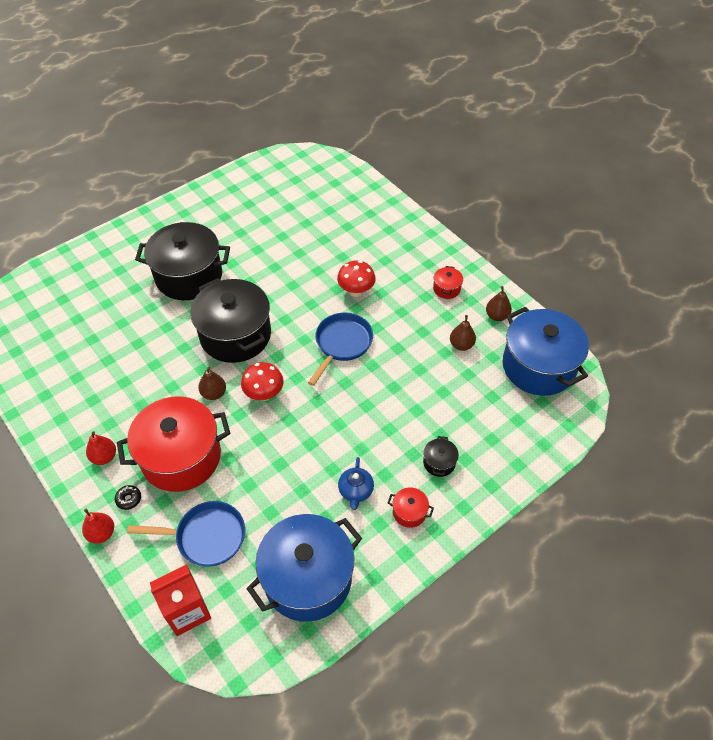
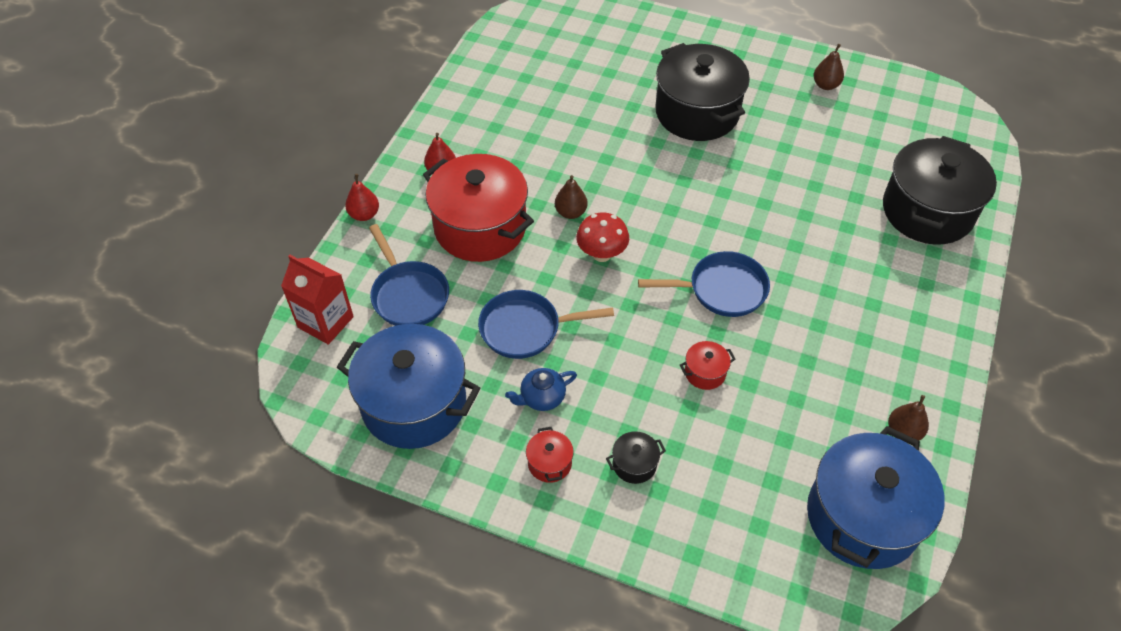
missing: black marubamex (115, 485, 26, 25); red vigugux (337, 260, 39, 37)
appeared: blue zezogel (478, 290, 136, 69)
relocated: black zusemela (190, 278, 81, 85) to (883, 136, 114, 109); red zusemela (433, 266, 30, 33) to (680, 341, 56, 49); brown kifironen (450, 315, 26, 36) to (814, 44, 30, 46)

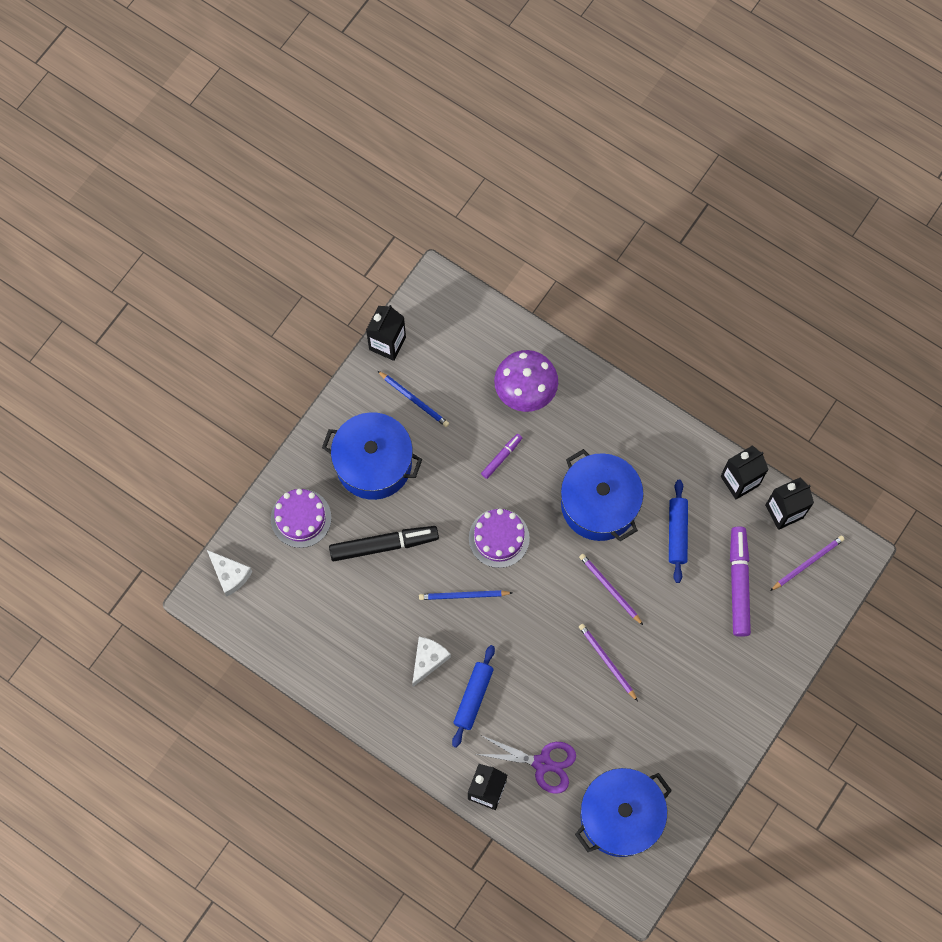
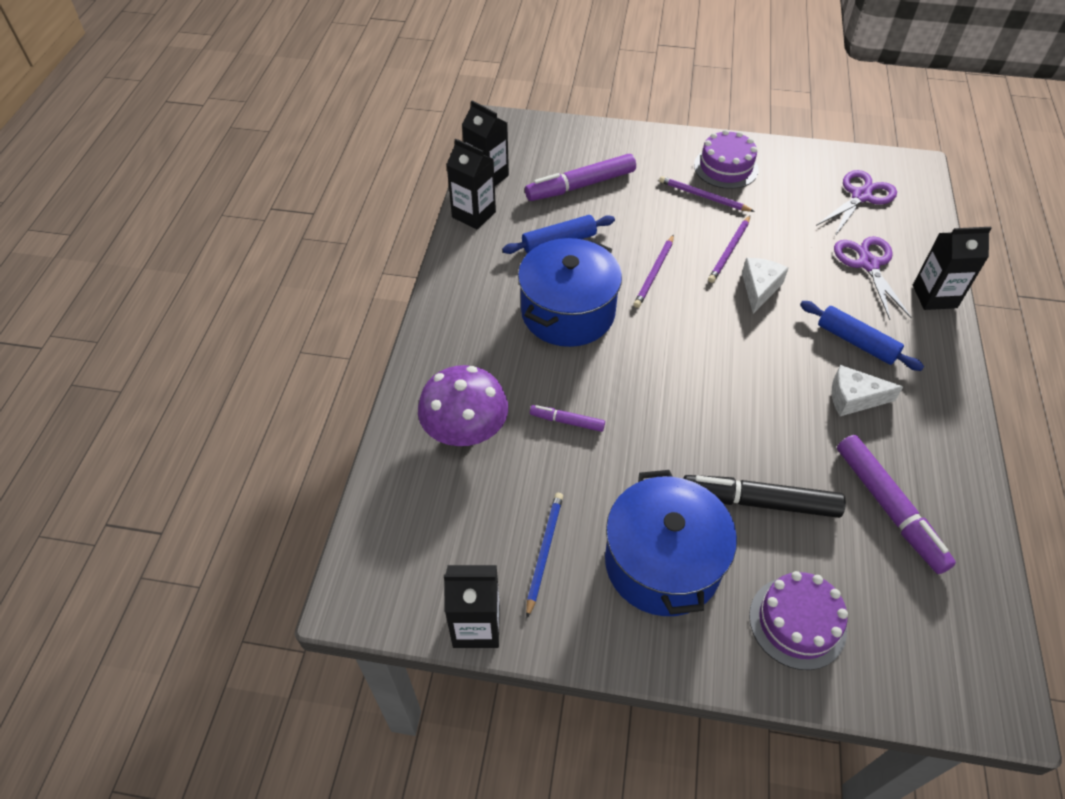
missing: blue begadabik (419, 590, 93, 10)
appeared: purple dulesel (837, 435, 119, 139)
relocated: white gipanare (207, 550, 45, 46) to (742, 258, 46, 56); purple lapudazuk (469, 509, 61, 59) to (694, 129, 65, 60); purple begadabik (770, 535, 75, 56) to (659, 176, 96, 36)
exchanged: blue zusemela (575, 768, 97, 89) to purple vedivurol (816, 170, 81, 66)
spun: black dulesel (329, 526, 110, 35) = (683, 475, 163, 43) 45 degrees counterclockwise; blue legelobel (452, 645, 43, 103) = (800, 301, 124, 70) 45 degrees clockwise

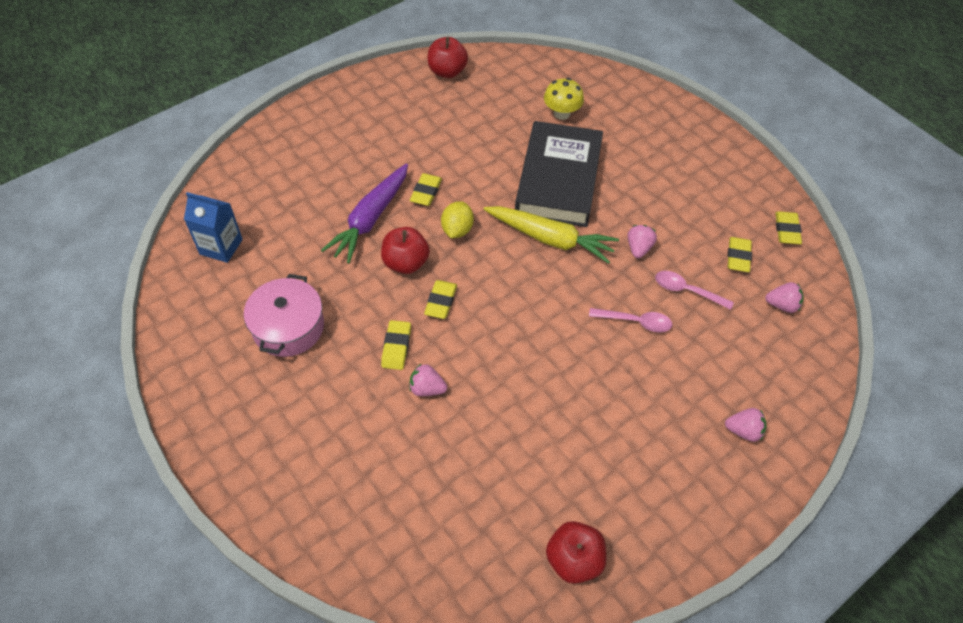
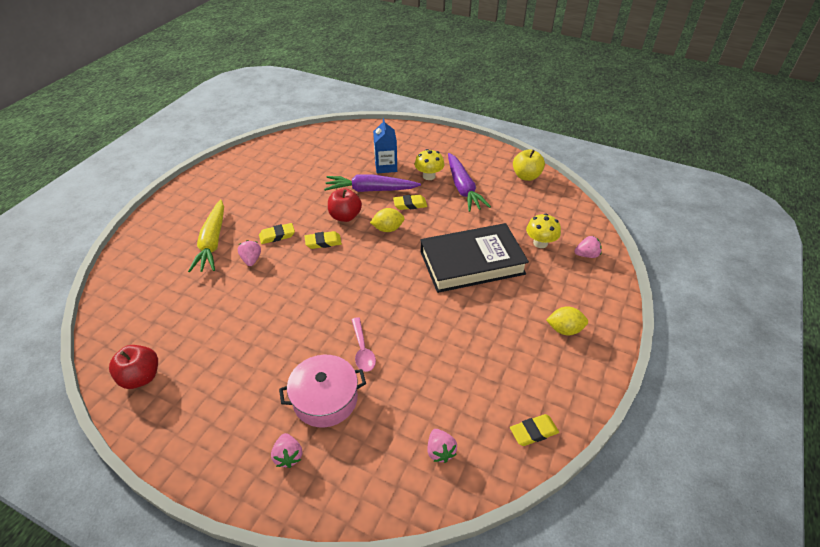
missing: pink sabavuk (655, 271, 79, 39); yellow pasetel (728, 237, 24, 35)
appeared: yellow vigugux (415, 149, 29, 31); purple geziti (448, 153, 43, 59); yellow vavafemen (546, 306, 42, 29)
relocated: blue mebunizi (184, 192, 59, 71) to (373, 118, 24, 55); pink zusemela (244, 274, 80, 83) to (279, 355, 87, 72); yellow geziti (483, 206, 136, 58) to (188, 200, 36, 72); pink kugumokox (628, 225, 29, 33) to (574, 236, 28, 22)
colour: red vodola (428, 37, 40, 41) to yellow vodola (513, 149, 32, 32)

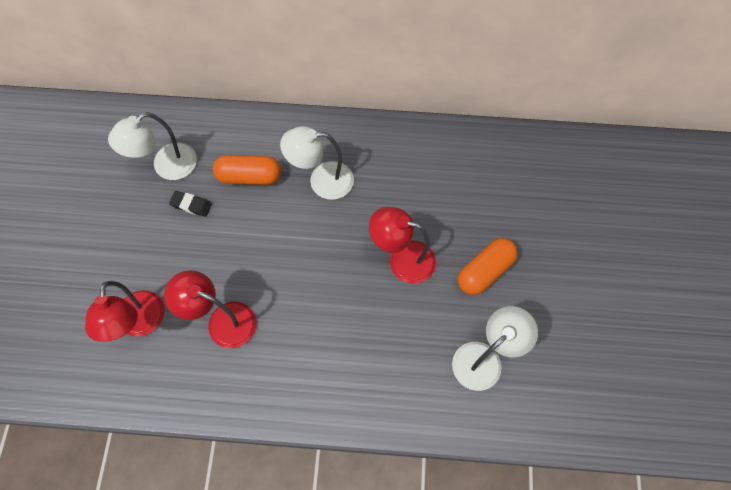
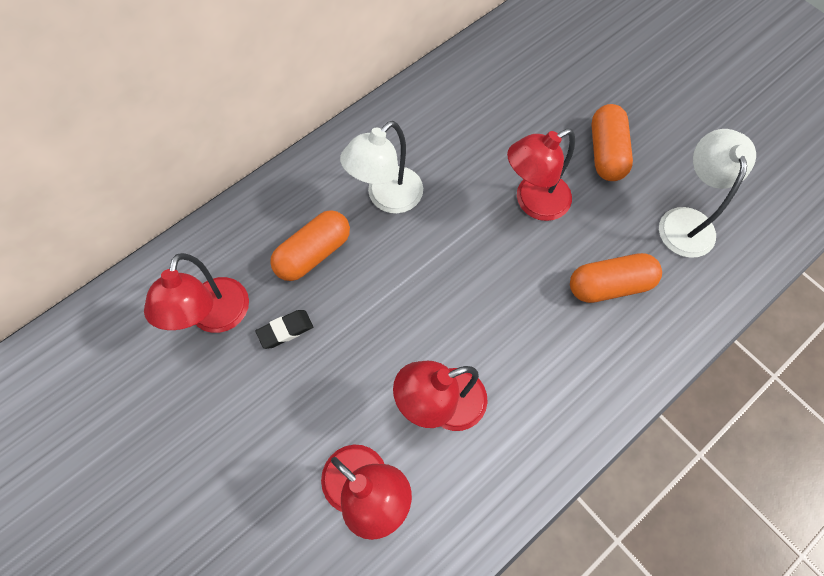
appeared: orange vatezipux (570, 253, 92, 50)
colour: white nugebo (108, 112, 89, 68) to red nugebo (144, 253, 105, 80)

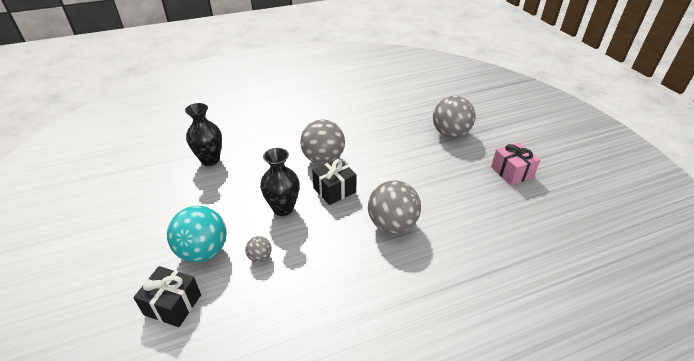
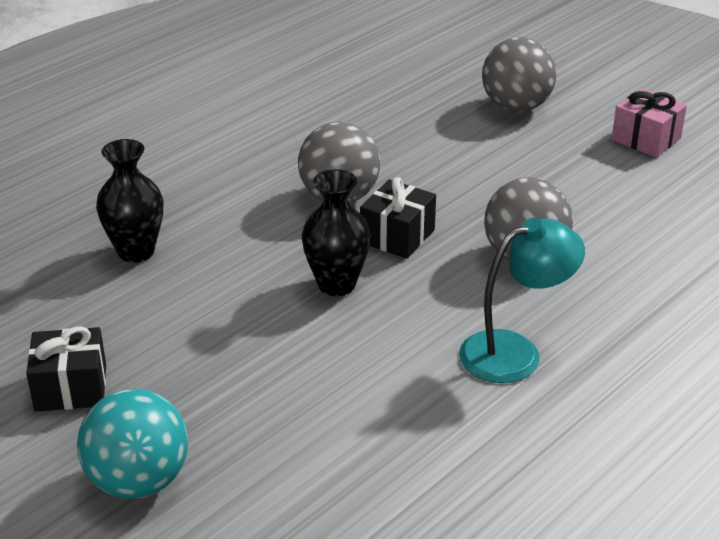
missing: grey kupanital (245, 236, 27, 26)
appeared: turquoise nugebo (459, 218, 126, 165)
relocated: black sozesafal (133, 266, 68, 61) to (26, 326, 80, 86); turquoise kupanital (167, 206, 60, 56) to (77, 389, 111, 110)

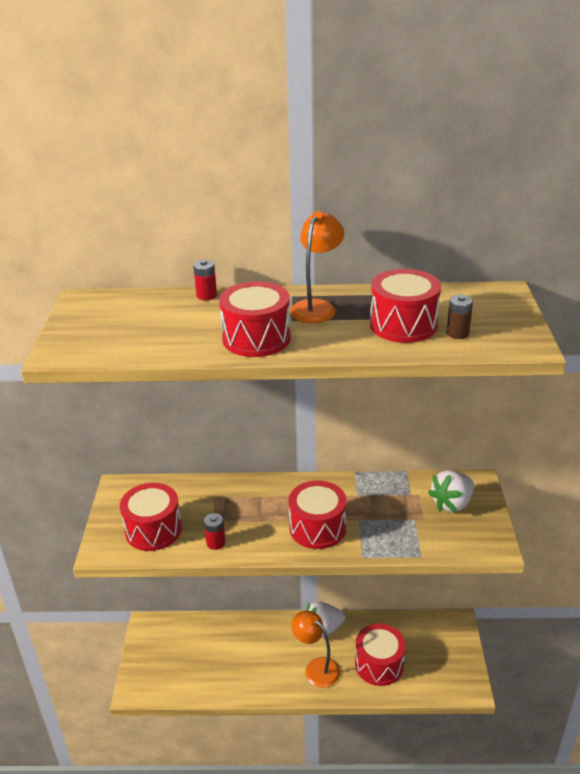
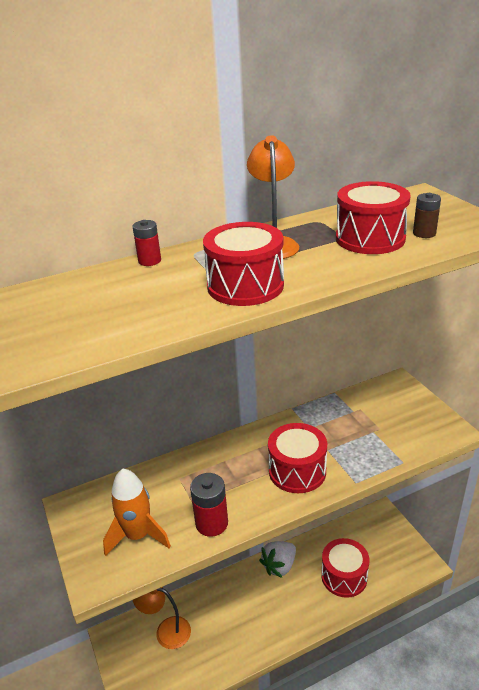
missing: white kugumokox (428, 470, 46, 42)
relocated: orange nugebo (291, 611, 49, 77) to (133, 587, 58, 62)
exchanged: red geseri (120, 483, 62, 68) to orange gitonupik (103, 469, 68, 87)
size: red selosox (204, 513, 21, 37) = (190, 473, 38, 64) x1.61

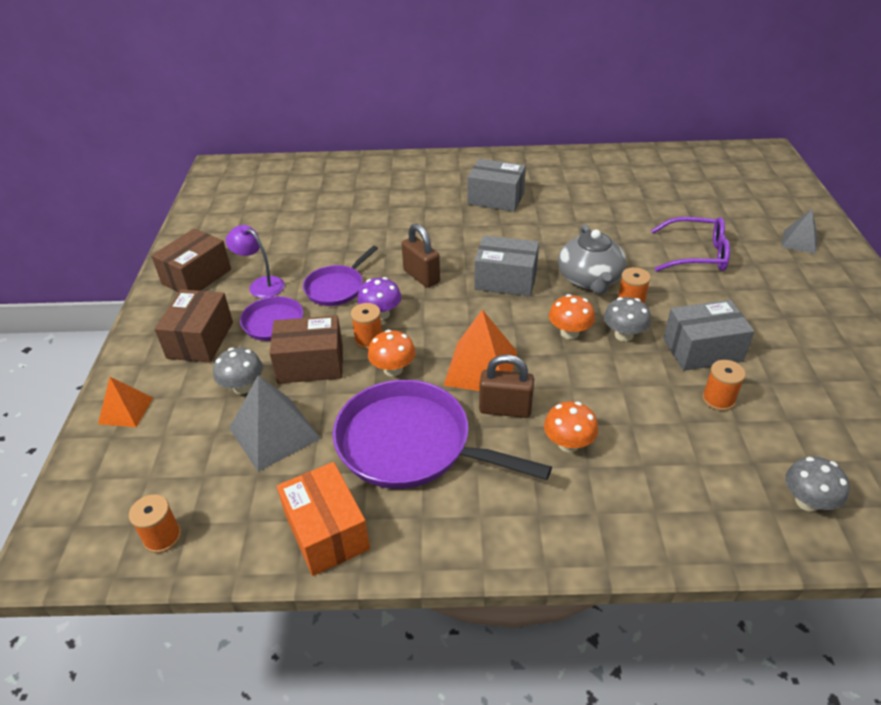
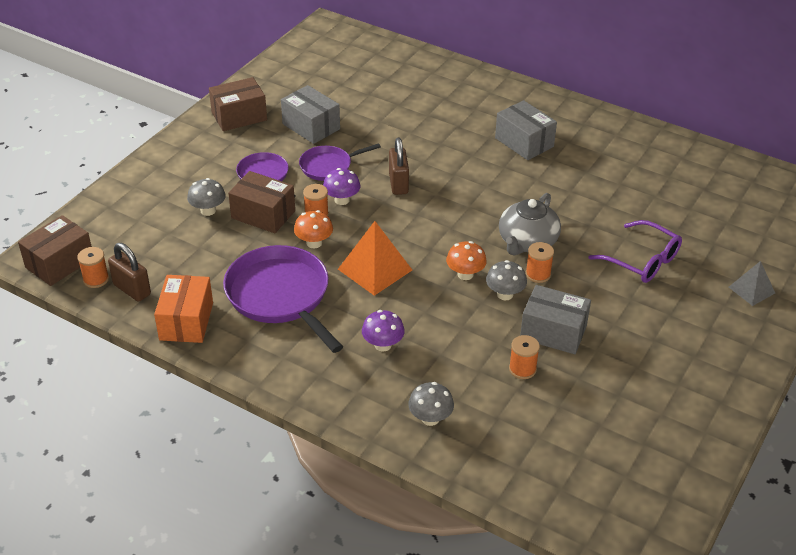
missing: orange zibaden (98, 377, 55, 50); purple nugebo (226, 225, 59, 73); grey zibaden (229, 375, 92, 97)
relocated: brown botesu (155, 289, 78, 74) to (18, 215, 74, 71); grey botesu (474, 235, 65, 62) to (281, 85, 59, 59); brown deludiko (479, 354, 55, 64) to (108, 243, 43, 59); grey vigugux (785, 457, 65, 55) to (408, 382, 46, 44)
colour: orange vigugux (544, 401, 54, 51) to purple vigugux (362, 310, 43, 41)

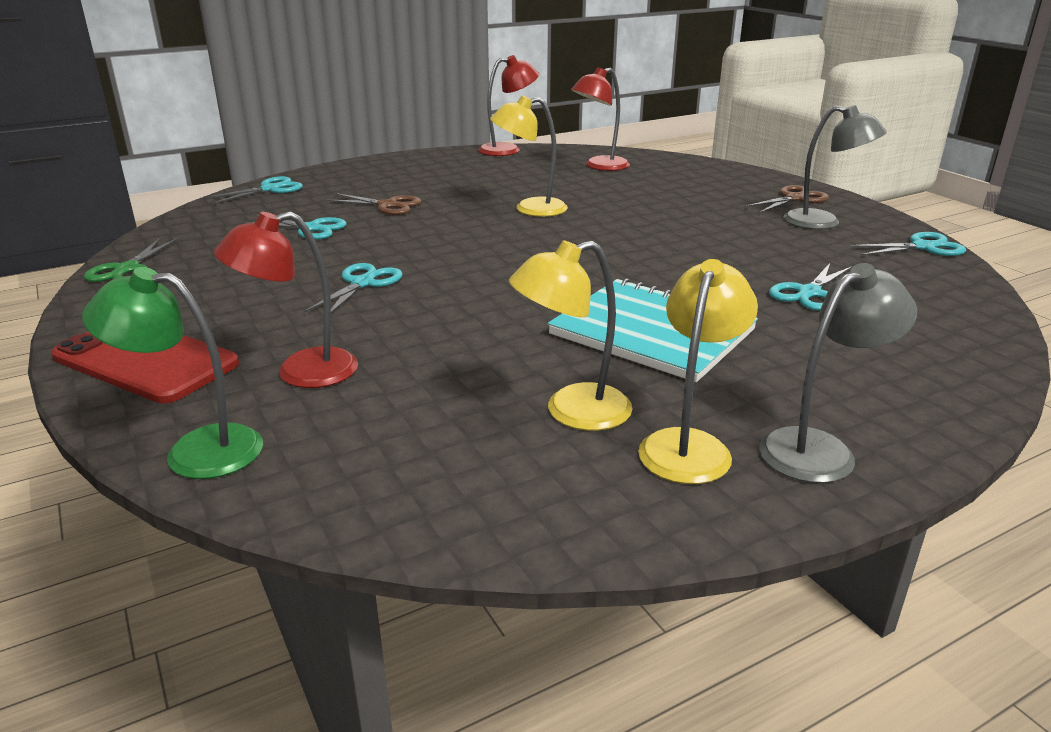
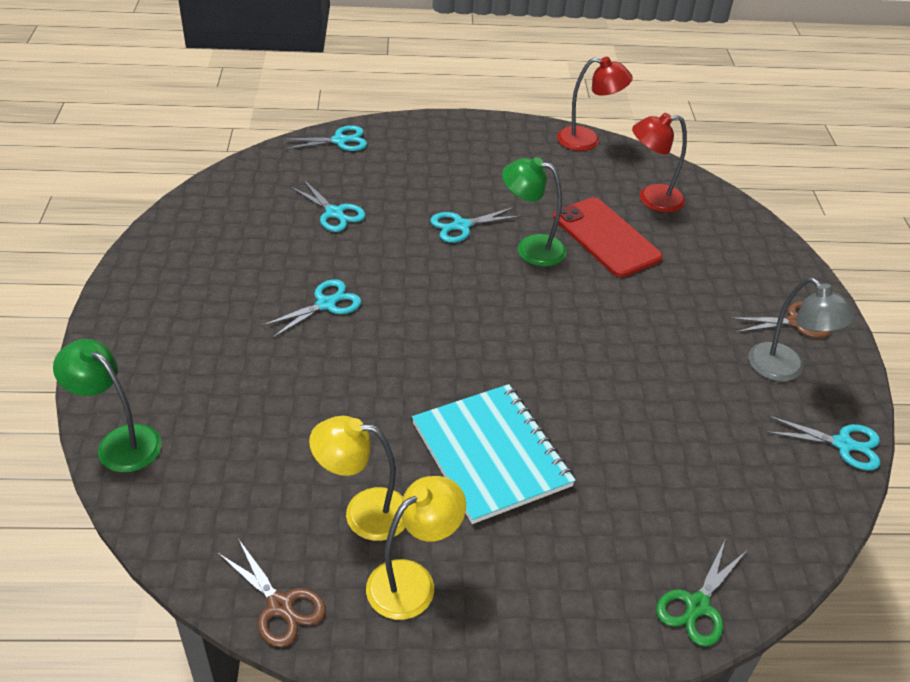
missing: red nugebo (214, 212, 144, 176); grey nugebo (759, 263, 158, 220)
relocated: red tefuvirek (51, 331, 188, 72) to (553, 197, 110, 80); green vedivurol (84, 238, 95, 44) to (656, 541, 90, 105); brown vedivurol (325, 193, 96, 22) to (218, 539, 108, 108); turquoise vedivurol (769, 262, 84, 49) to (430, 207, 92, 36)
colour: yellow nugebo (490, 95, 78, 122) to green nugebo (502, 157, 64, 109)

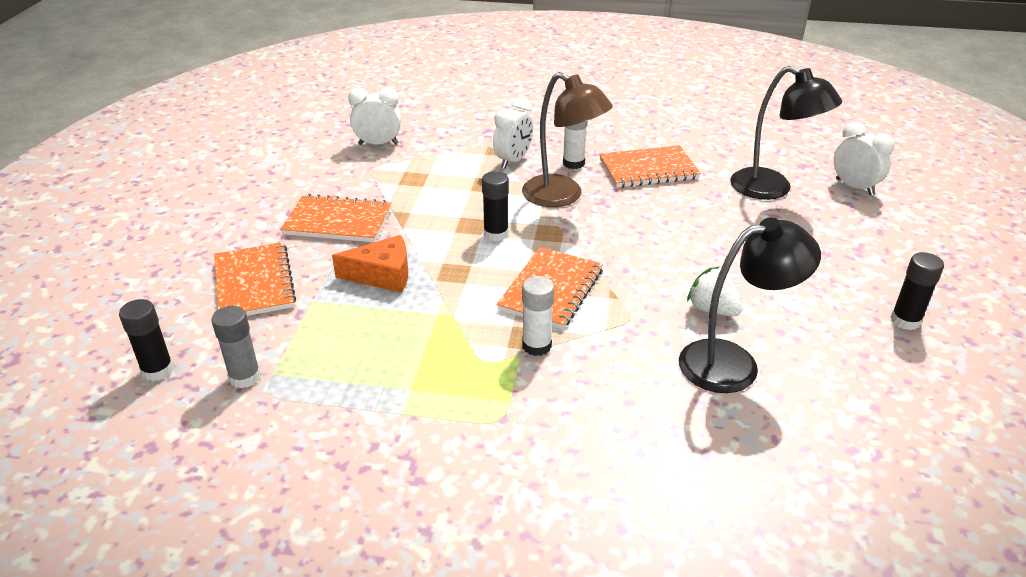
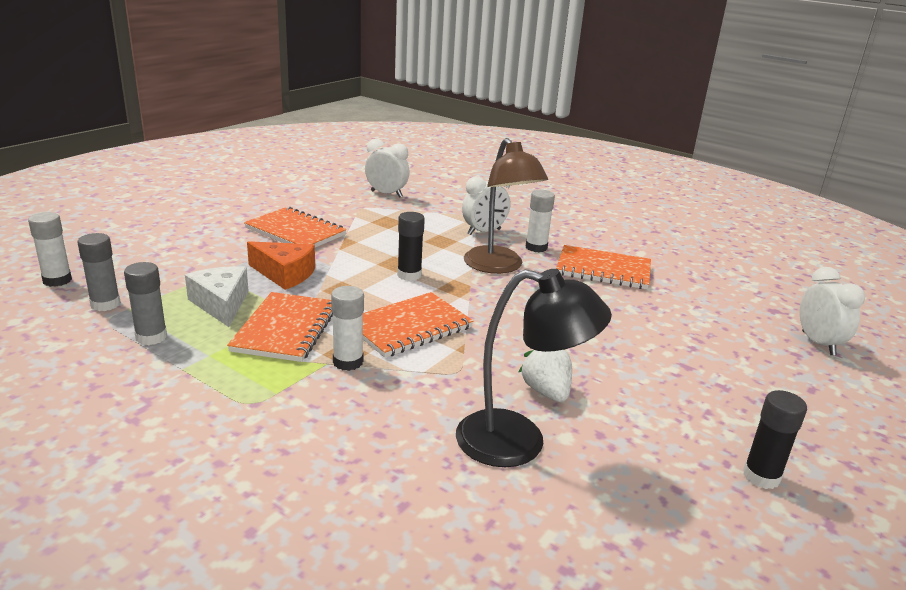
missing: black nugebo (730, 66, 112, 134)
appeared: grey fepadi (124, 262, 43, 83); white gipanare (185, 266, 64, 61)
relocated: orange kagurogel (214, 242, 82, 74) to (227, 292, 106, 70)
colour: black fepadi (119, 299, 55, 82) to white fepadi (28, 212, 44, 75)

